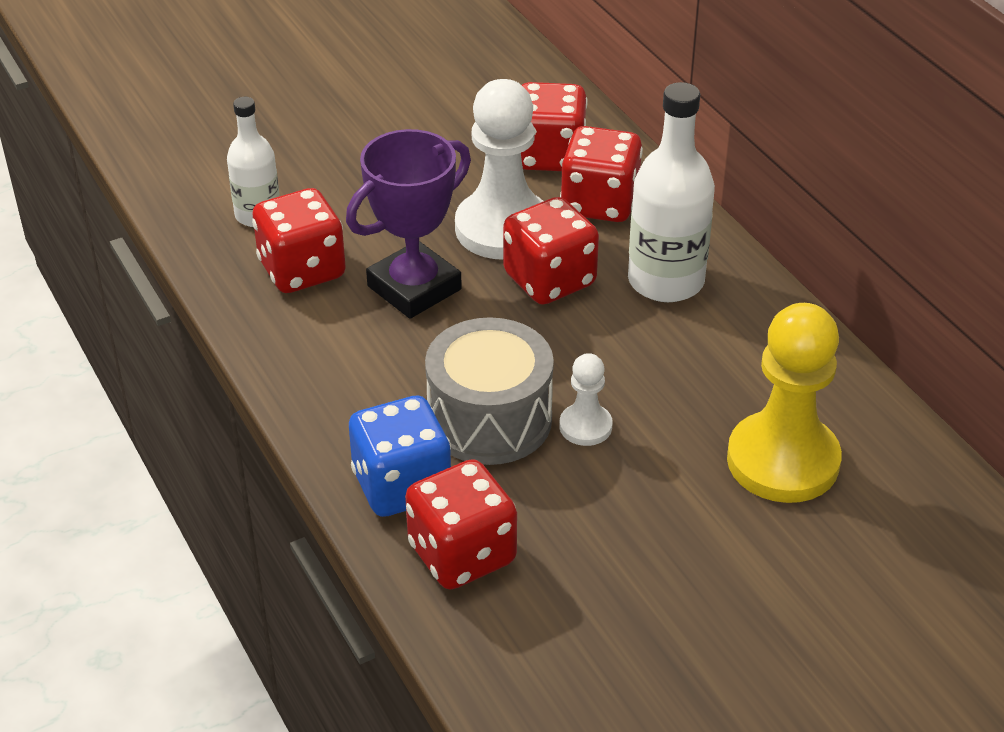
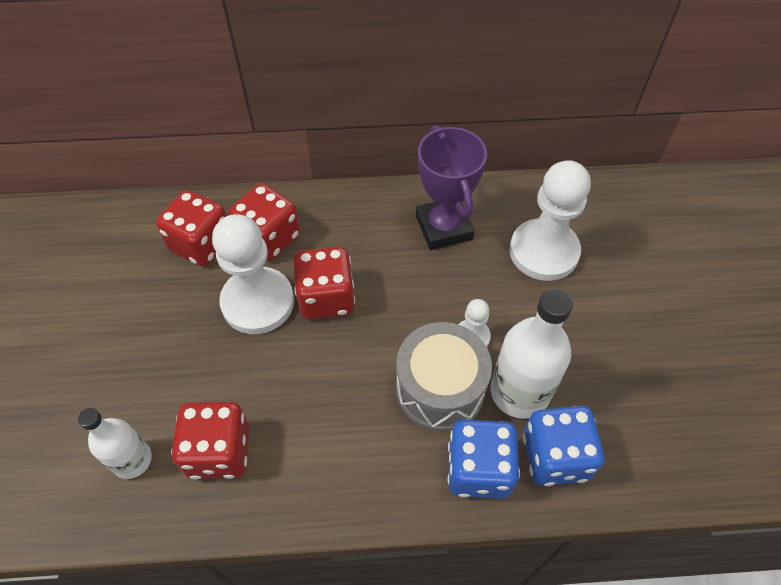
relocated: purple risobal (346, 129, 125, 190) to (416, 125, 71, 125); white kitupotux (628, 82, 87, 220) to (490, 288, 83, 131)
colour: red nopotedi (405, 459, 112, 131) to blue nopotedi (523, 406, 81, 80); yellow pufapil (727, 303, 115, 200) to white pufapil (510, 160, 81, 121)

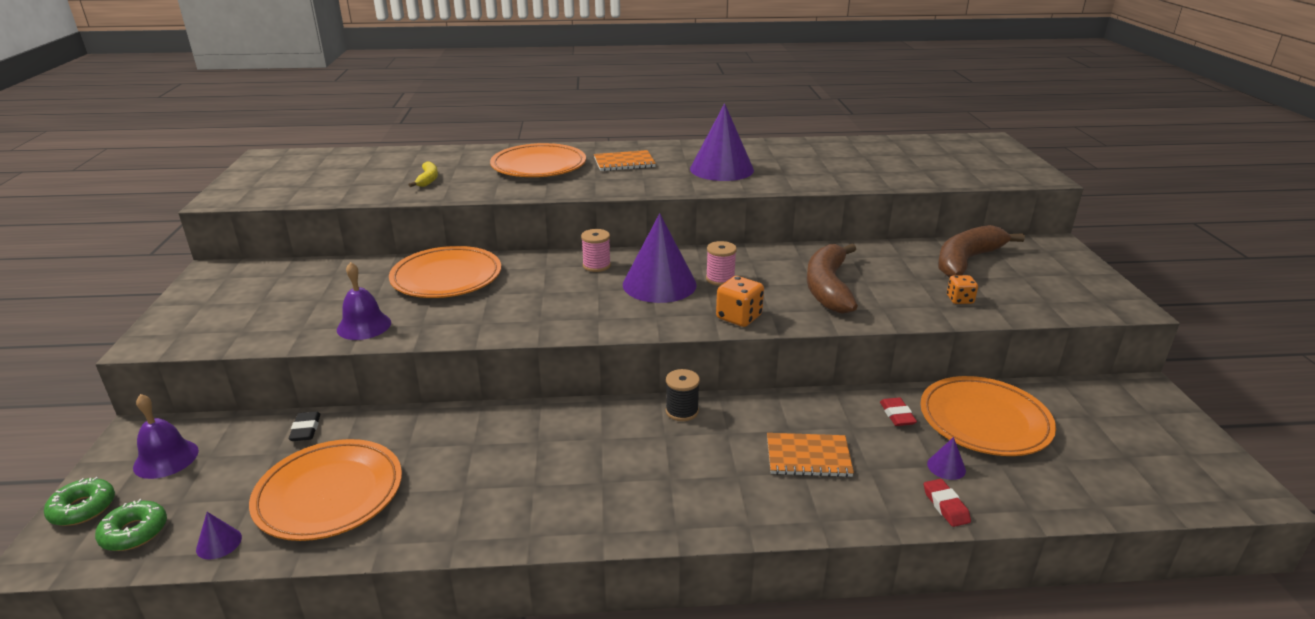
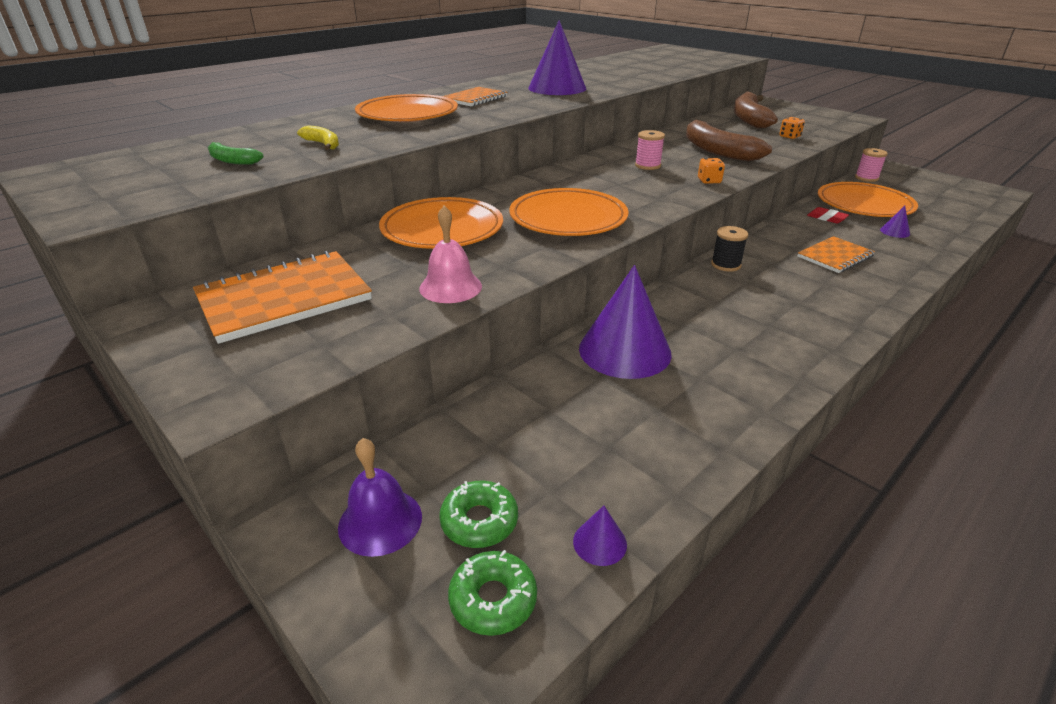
missing: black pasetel (289, 411, 31, 30); red pasetel (924, 479, 47, 48)
appeared: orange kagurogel (193, 251, 179, 93); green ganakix (208, 142, 56, 23)
relocated: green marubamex (44, 477, 71, 49) to (439, 481, 79, 67); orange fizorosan (249, 439, 153, 102) to (509, 188, 120, 48); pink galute (581, 229, 30, 43) to (855, 148, 33, 34); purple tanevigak (623, 213, 74, 90) to (579, 265, 93, 114)
colour: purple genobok (337, 262, 54, 78) to pink genobok (419, 206, 63, 97)
size: orange nopotedi (716, 276, 48, 51) = (698, 158, 27, 26) x0.64

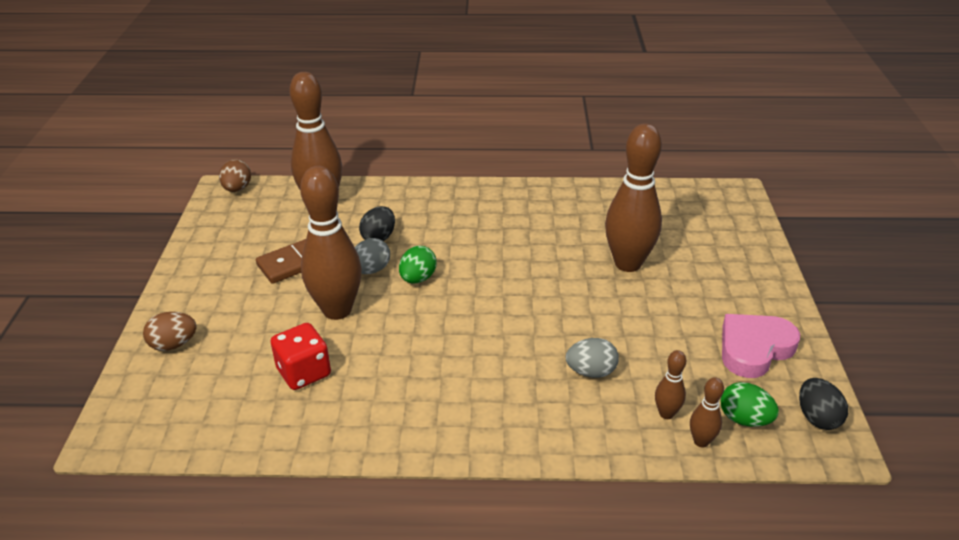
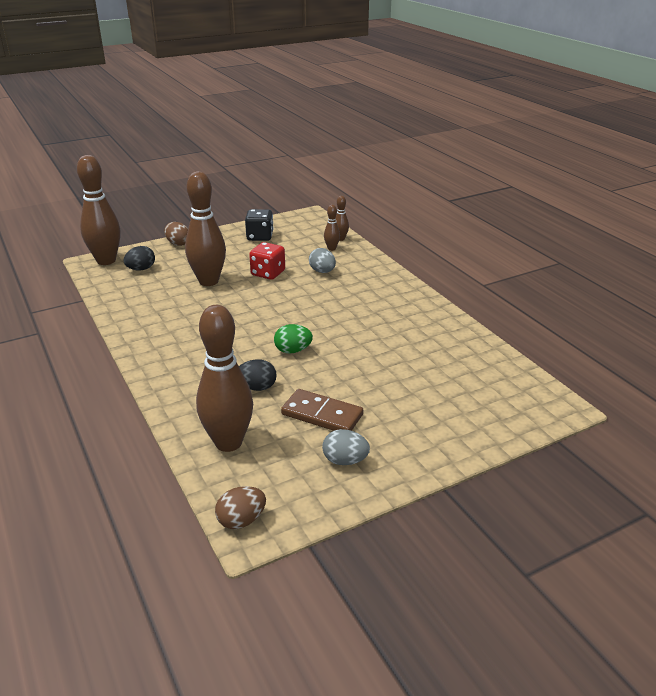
missing: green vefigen (720, 382, 59, 45)
relocated: brown vefigen (143, 312, 54, 39) to (164, 222, 24, 24); red nopotedi (270, 323, 61, 67) to (249, 242, 36, 38); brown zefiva (300, 166, 62, 154) to (77, 155, 43, 110); grey vefigen (355, 238, 35, 36) to (322, 429, 48, 36); black vefigen (799, 378, 49, 52) to (123, 246, 32, 25)
exchanged: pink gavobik (722, 314, 78, 64) to black nopotedi (245, 209, 28, 32)

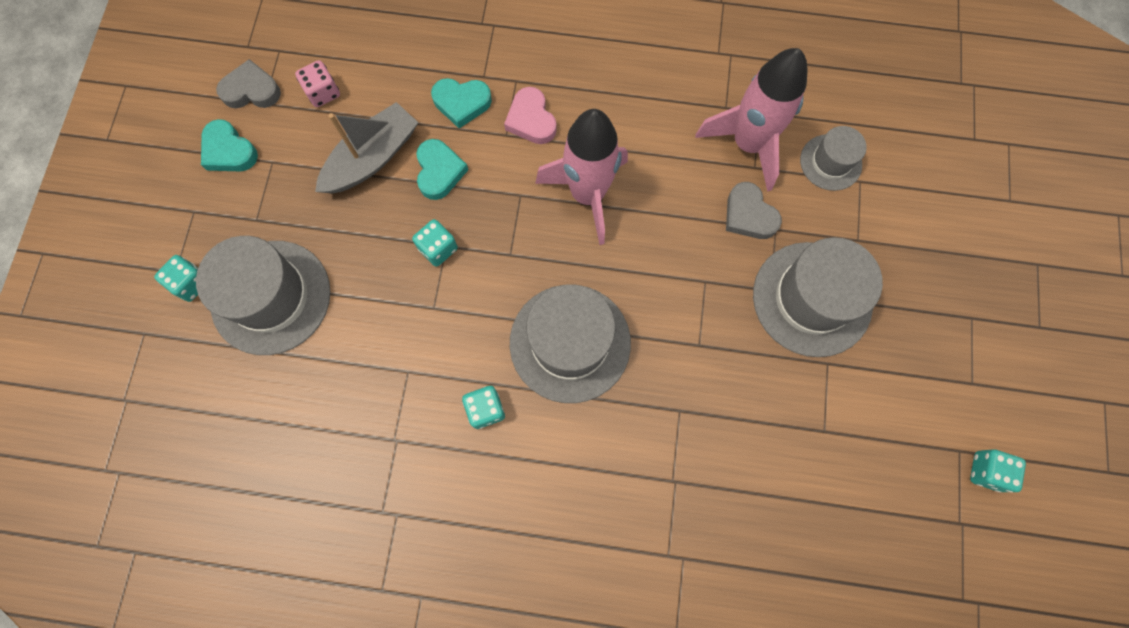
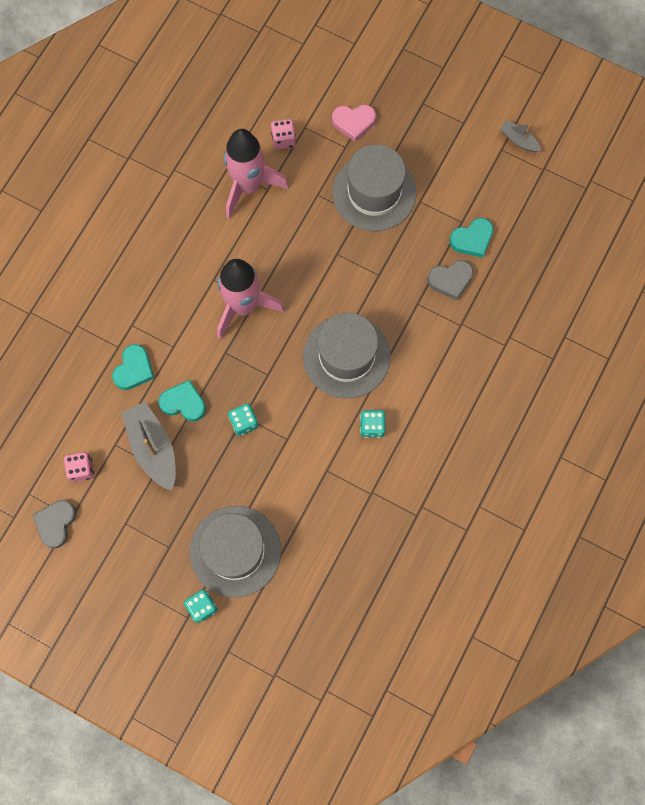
relocated: turquoise gavobik (201, 119, 57, 52) to (450, 218, 43, 40); pink gavobik (504, 87, 53, 57) to (332, 105, 44, 37); grey gavobik (726, 182, 56, 57) to (427, 260, 46, 40)
exchanged: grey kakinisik (800, 126, 67, 65) to pink nopotedi (271, 119, 25, 31); turquoise nopotedi (970, 449, 56, 43) to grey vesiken (500, 120, 41, 32)

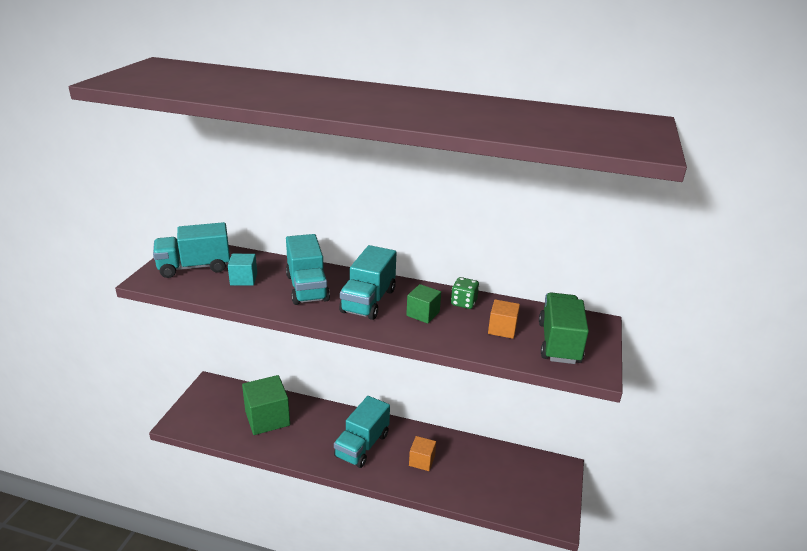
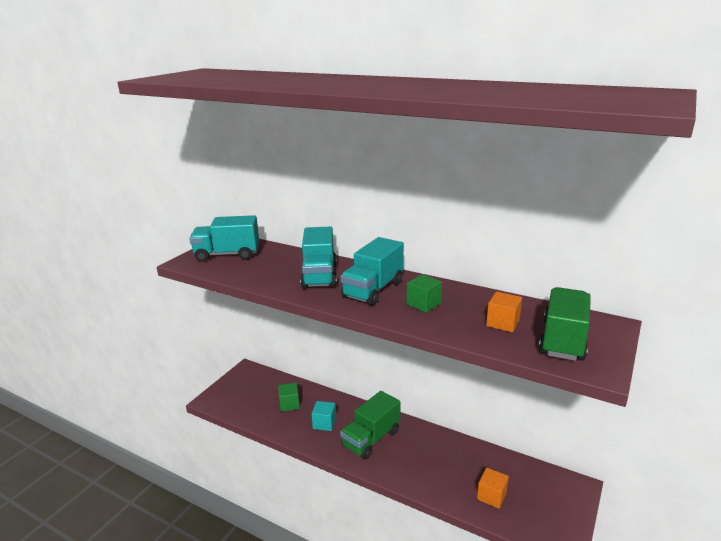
missing: green nopotedi (451, 277, 28, 32)
relocated: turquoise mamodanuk (228, 254, 29, 32) to (312, 401, 24, 30); orange mamodanuk (409, 436, 27, 35) to (477, 467, 32, 42)
colour: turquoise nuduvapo (334, 396, 56, 72) to green nuduvapo (340, 391, 60, 68)
size: green mamodanuk (242, 375, 48, 60) = (278, 383, 22, 29) x0.54

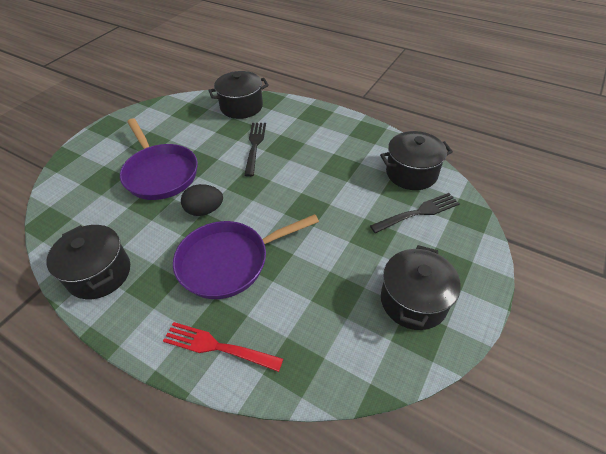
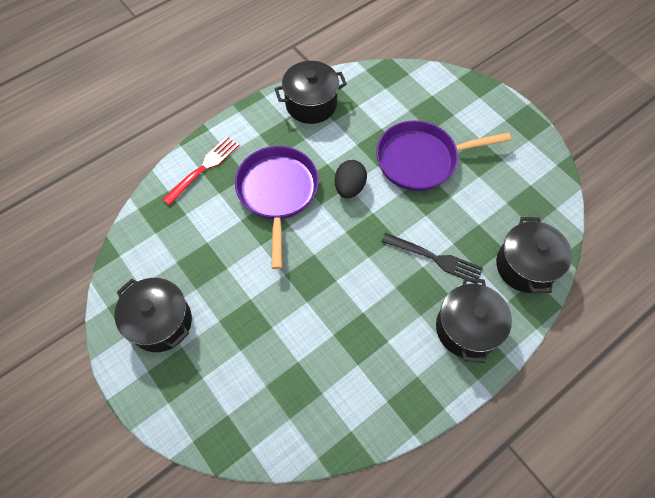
missing: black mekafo (370, 193, 90, 40)
relocated: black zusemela (380, 131, 73, 59) to (436, 277, 76, 86)

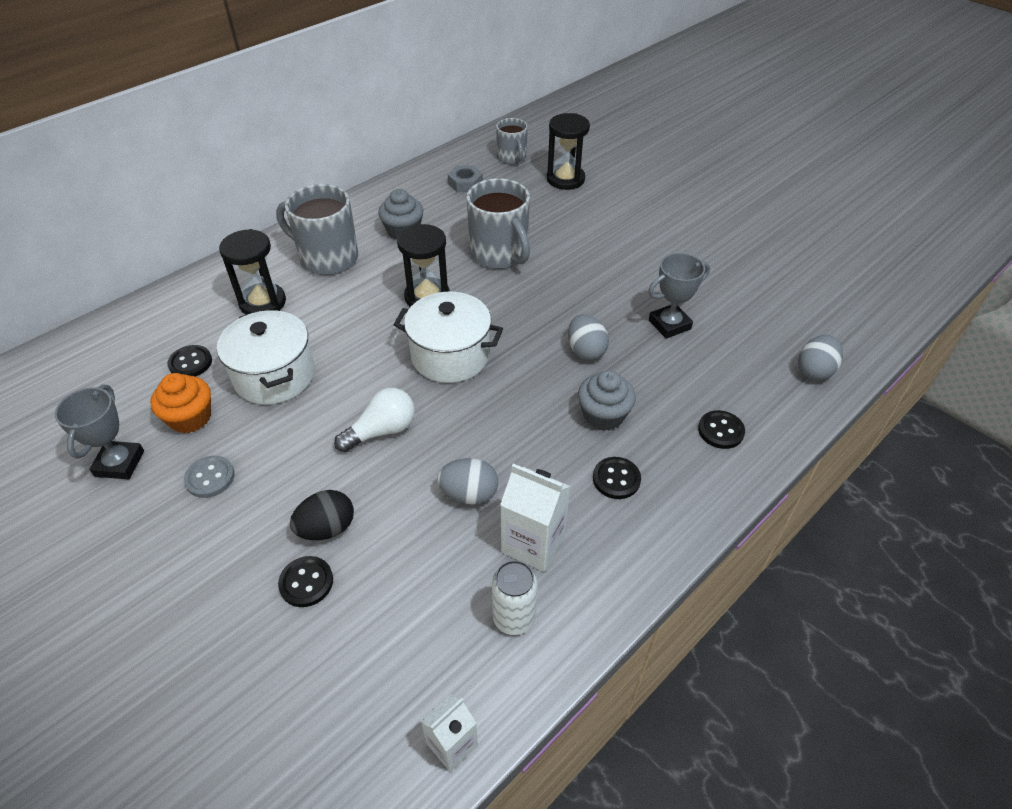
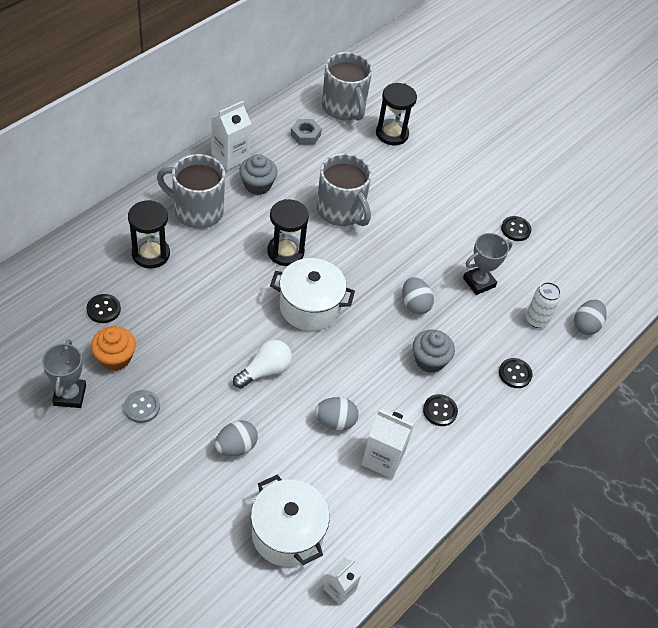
appeared: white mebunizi (211, 101, 40, 69)
relocated: white zusemela (217, 310, 97, 94) to (251, 475, 79, 92); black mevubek (278, 556, 55, 51) to (501, 216, 30, 25); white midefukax (492, 560, 45, 75) to (526, 282, 35, 46)
colour: black vefigen (290, 490, 64, 50) to grey vefigen (215, 420, 43, 36)
size: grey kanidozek (496, 118, 31, 46) = (322, 52, 50, 69) x1.69

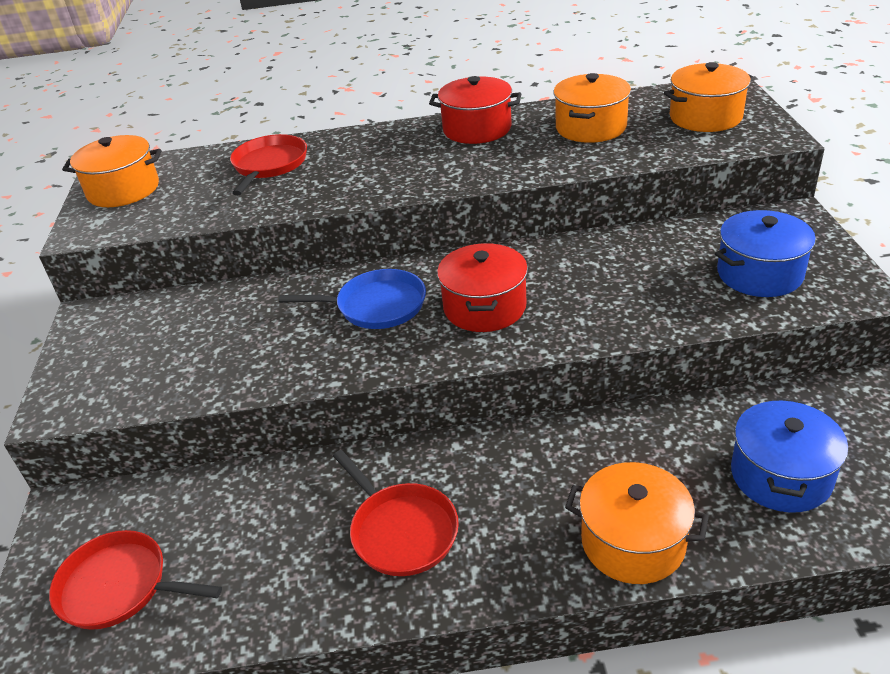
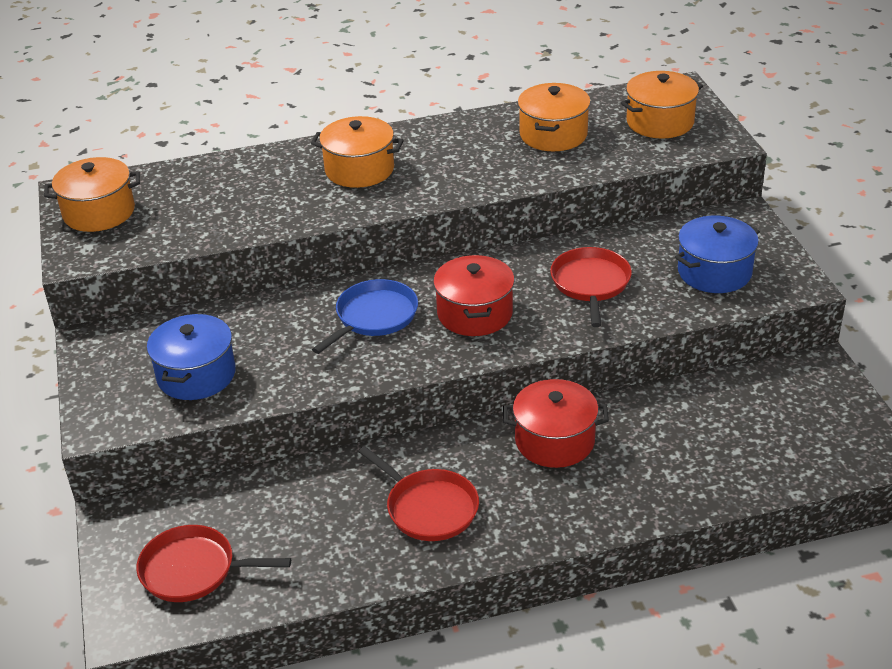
relocated: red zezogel (230, 134, 77, 61) to (550, 247, 82, 80); red zusemela (429, 76, 92, 68) to (503, 379, 106, 89); orange zusemela (565, 462, 144, 122) to (311, 116, 93, 72); blue zusemela (731, 398, 117, 115) to (147, 313, 89, 87)
spun: blue zezogel (279, 269, 147, 60) = (312, 279, 106, 75) 45 degrees counterclockwise

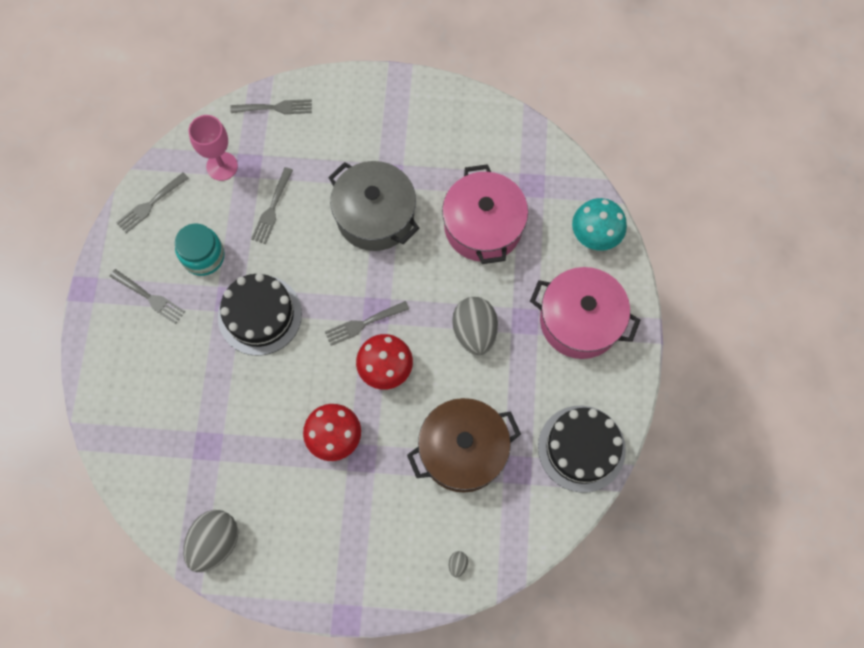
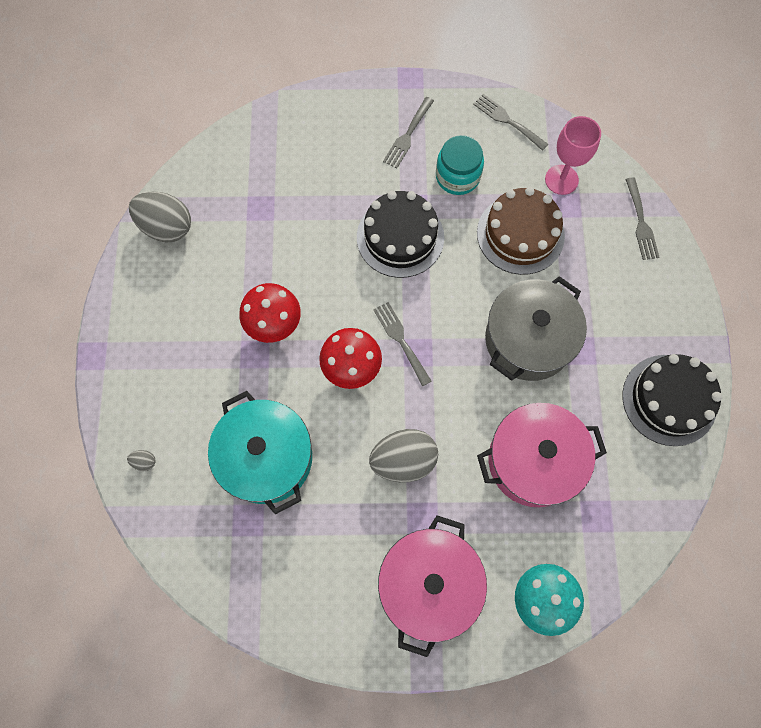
relocated: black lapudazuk (538, 406, 88, 87) to (622, 354, 100, 92)
exchanged: grey mekafo (251, 167, 42, 77) to brown lapudazuk (477, 187, 88, 88)
colour: brown zusemela (407, 398, 114, 95) to turquoise zusemela (208, 391, 104, 123)

